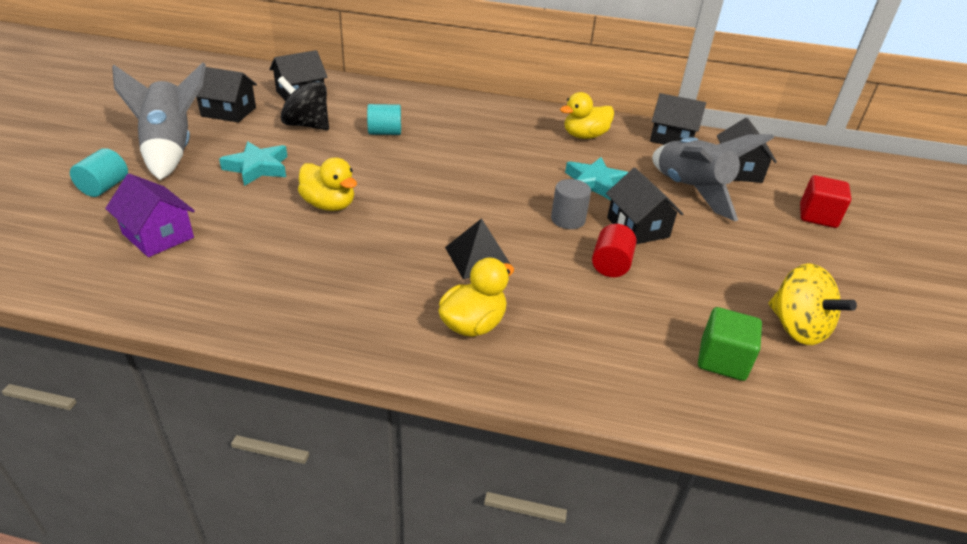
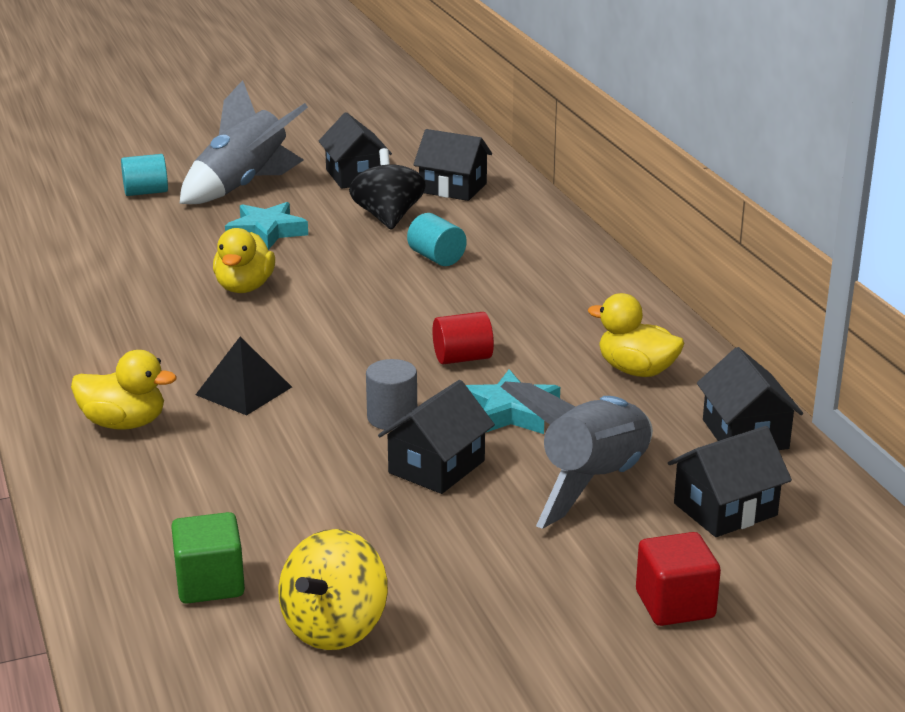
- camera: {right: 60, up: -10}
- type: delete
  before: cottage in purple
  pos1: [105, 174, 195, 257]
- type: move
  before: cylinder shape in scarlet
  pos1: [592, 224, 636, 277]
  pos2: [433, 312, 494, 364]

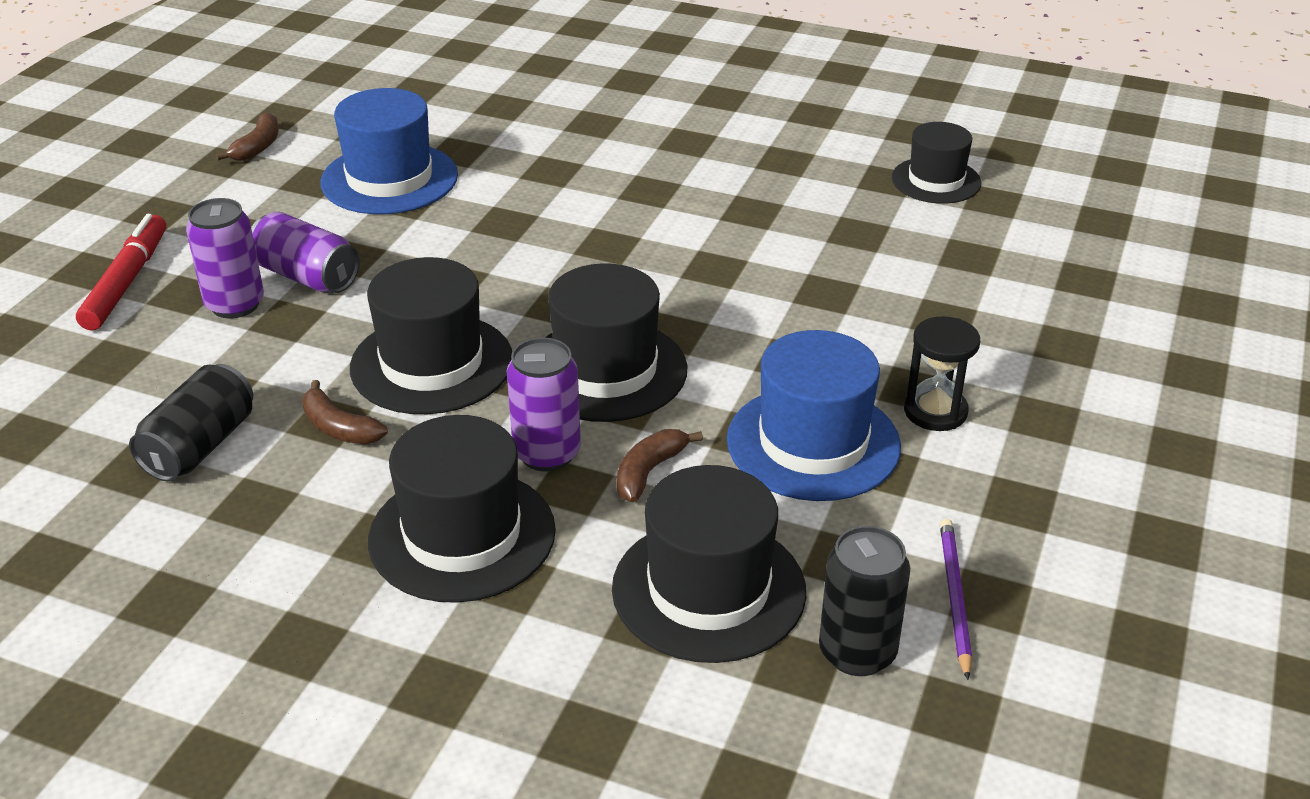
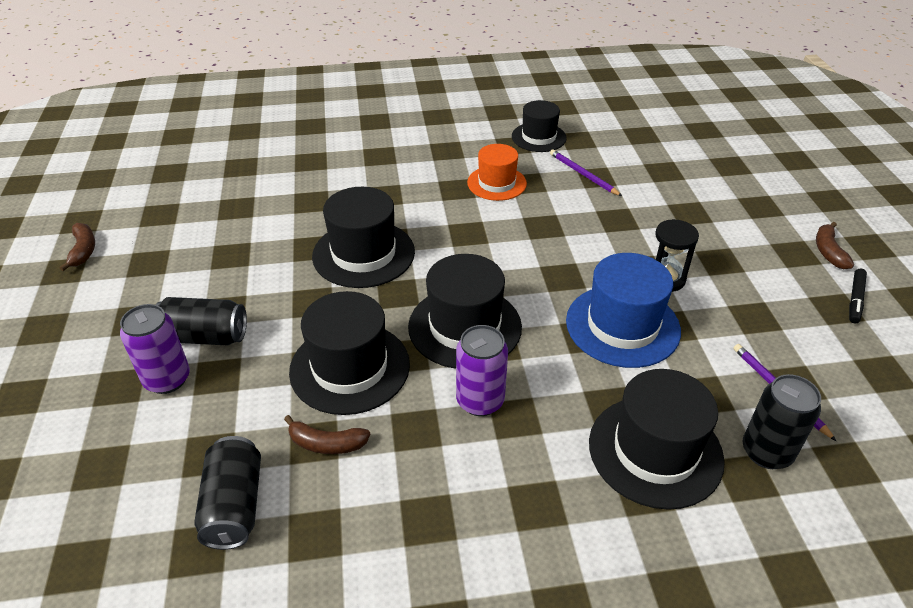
- camera: {right: -30, up: 5}
- type: delete
  before: felt pen in scarlet
  pos1: [76, 214, 166, 330]
- type: recolor
  before: soda can in purple
  after: soda can in black
  pos1: [251, 212, 360, 293]
  pos2: [156, 297, 247, 346]
- type: delete
  before: top hat in cobalt
  pos1: [320, 88, 458, 214]
- type: move
  before: top hat in black
  pos1: [368, 415, 556, 603]
  pos2: [312, 187, 415, 288]
- type: move
  before: banana in dark brown
  pos1: [617, 429, 703, 502]
  pos2: [816, 222, 854, 269]
- type: insert
  after: top hat in orange-coloured
  pos2: [467, 144, 527, 201]
- type: insert
  after: wooden pencil in purple
  pos2: [550, 149, 622, 196]
- type: insert
  after: felt pen in black
  pos2: [849, 268, 867, 323]

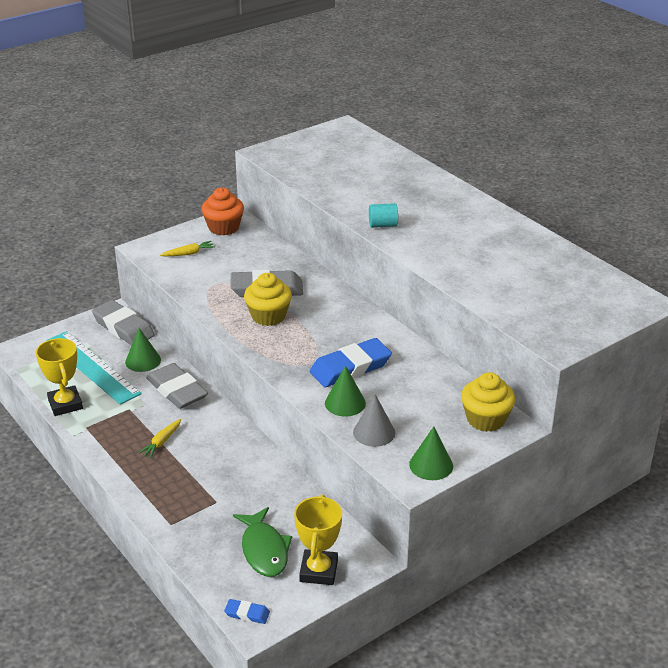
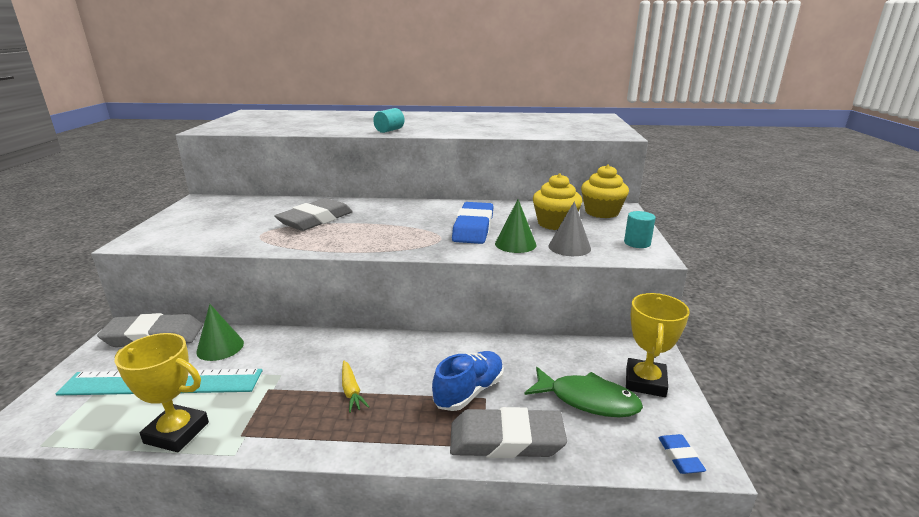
- camera: {right: -50, up: -10}
- type: move
  before: eraser in grey
  pos1: [146, 363, 208, 409]
  pos2: [450, 407, 567, 458]
- type: delete
  before: root vegetable in yellow
  pos1: [160, 241, 215, 256]
- type: delete
  before: muffin in orange-coloured
  pos1: [201, 188, 244, 235]
- type: rotate
  before: eraser in cobalt
  pos1: [224, 599, 270, 624]
  pos2: [658, 434, 706, 474]
  turn: -60
- type: move
  before: muffin in yellow
  pos1: [244, 273, 292, 326]
  pos2: [533, 173, 583, 230]
- type: rotate
  before: prize cup in yellow
  pos1: [294, 495, 342, 585]
  pos2: [626, 293, 690, 397]
  turn: 60
- type: replace
  before: cone shape in leaf-green
  after: cylinder shape in teal
  pos1: [409, 427, 453, 480]
  pos2: [624, 211, 656, 248]
- type: insert
  after: lace-up shoe in cobalt
  pos2: [432, 351, 504, 411]

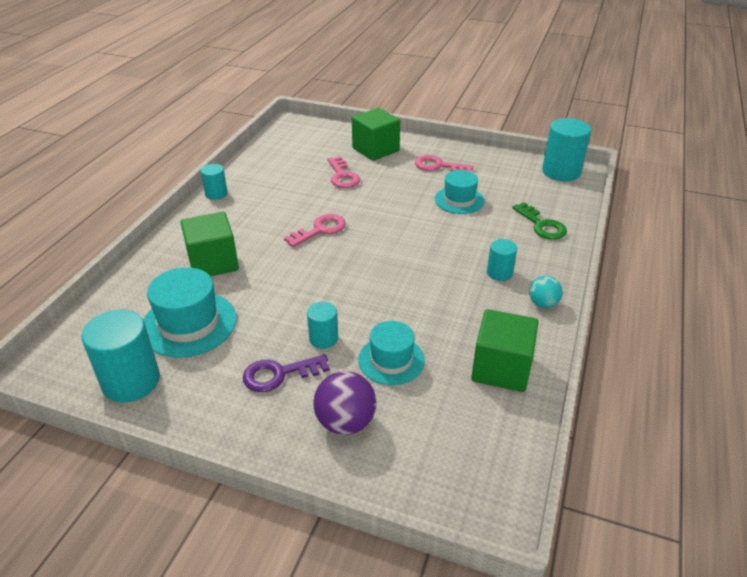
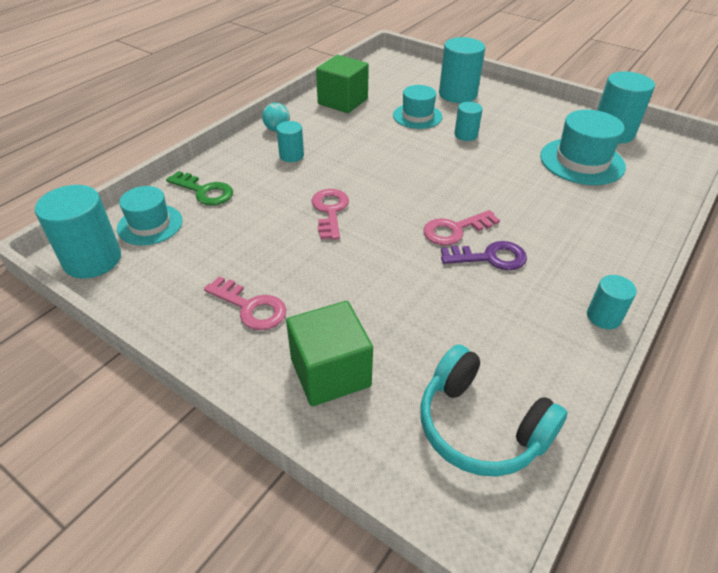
- camera: {right: -165, up: 5}
- type: delete
  before: cube in leaf-green
  pos1: [180, 212, 239, 276]
- type: move
  before: door key in purple
  pos1: [243, 354, 330, 392]
  pos2: [441, 241, 527, 270]
- type: replace
  before: sphere in purple
  after: cylinder shape in teal
  pos1: [314, 371, 377, 435]
  pos2: [439, 37, 485, 103]
- type: move
  before: door key in rose-pink
  pos1: [328, 156, 360, 188]
  pos2: [312, 189, 349, 240]
- type: move
  before: top hat in teal
  pos1: [435, 170, 484, 214]
  pos2: [117, 186, 183, 245]
- type: rotate
  before: door key in leaf-green
  pos1: [512, 202, 567, 240]
  pos2: [166, 171, 233, 206]
  turn: 135
- type: insert
  after: headphones in teal
  pos2: [420, 344, 568, 477]

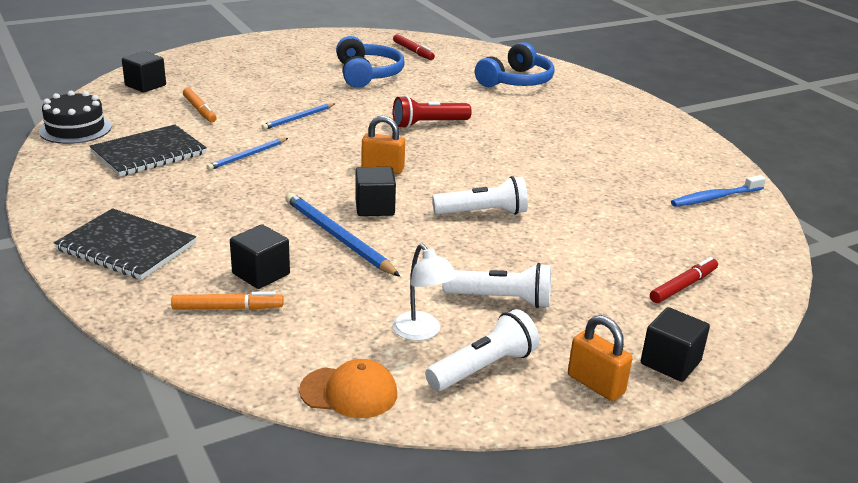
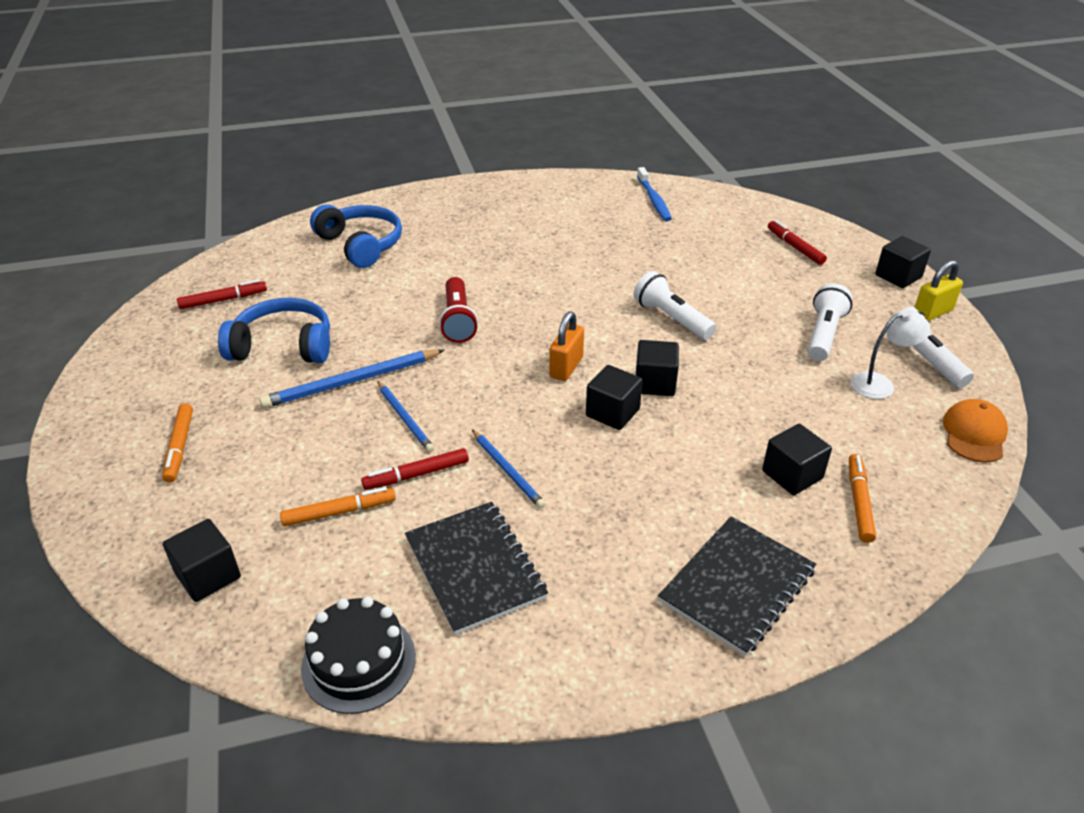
- camera: {right: -75, up: 10}
- type: move
  before: wooden pencil in cobalt
  pos1: [285, 193, 400, 277]
  pos2: [259, 350, 445, 408]
- type: rotate
  before: pocket torch in snow-white
  pos1: [432, 176, 528, 215]
  pos2: [634, 271, 716, 340]
  turn: -45
- type: recolor
  before: small lock in orange-coloured
  after: small lock in yellow
  pos1: [568, 315, 632, 401]
  pos2: [914, 260, 963, 321]
- type: insert
  after: felt pen in orange-coloured
  pos2: [162, 403, 193, 483]
- type: insert
  after: felt pen in scarlet
  pos2: [361, 448, 469, 490]
- type: insert
  after: cube in black
  pos2: [586, 365, 643, 430]

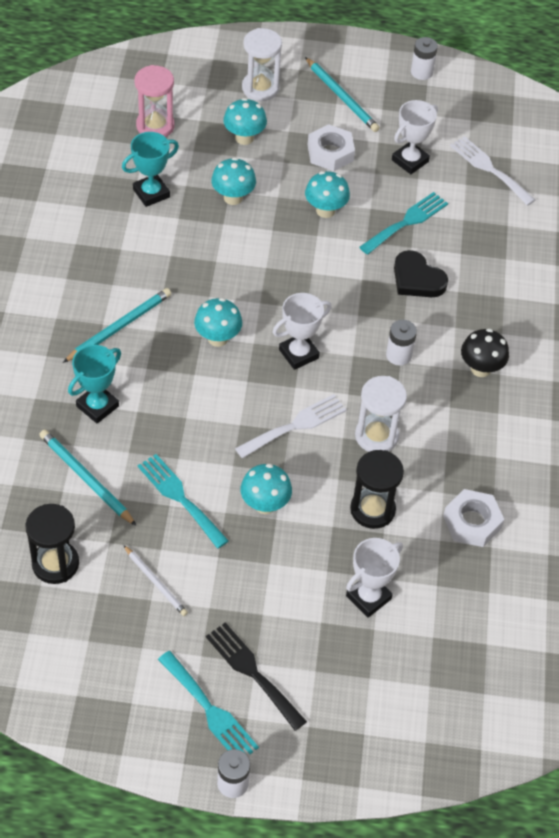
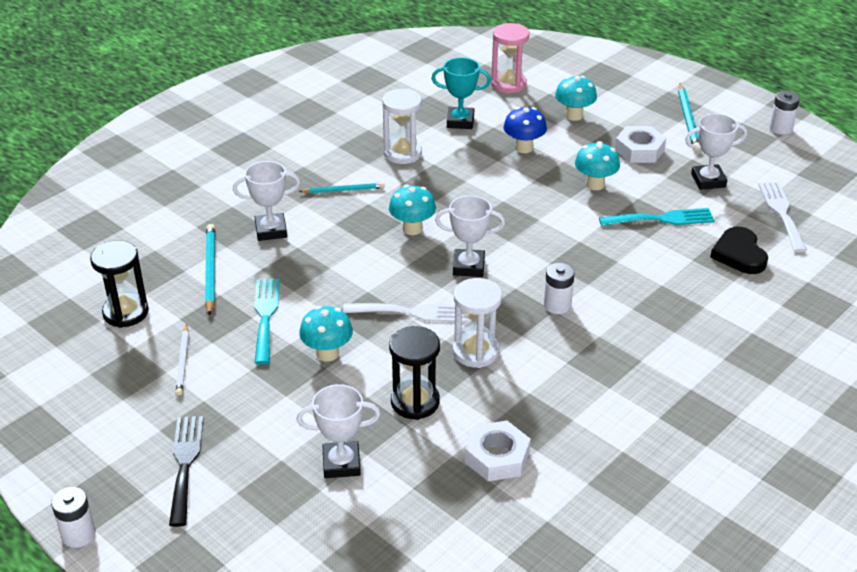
- camera: {right: 40, up: -15}
- type: resize
  before: wooden pencil in teal
  pos1: [63, 288, 171, 363]
  pos2: [299, 183, 385, 193]
  scale: 0.66
- type: recolor
  before: prize cup in teal
  after: prize cup in snow-white
  pos1: [68, 345, 121, 424]
  pos2: [233, 161, 300, 241]
- type: delete
  before: dinner fork in teal
  pos1: [158, 651, 259, 755]
- type: recolor
  before: fungus in teal
  after: fungus in cobalt
  pos1: [211, 157, 256, 205]
  pos2: [503, 107, 547, 153]
- type: move
  before: sand timer in snow-white
  pos1: [242, 28, 282, 101]
  pos2: [382, 89, 422, 164]
- type: move
  before: love heart in black
  pos1: [394, 250, 448, 297]
  pos2: [710, 227, 768, 274]
- type: delete
  before: fungus in black
  pos1: [461, 328, 509, 377]

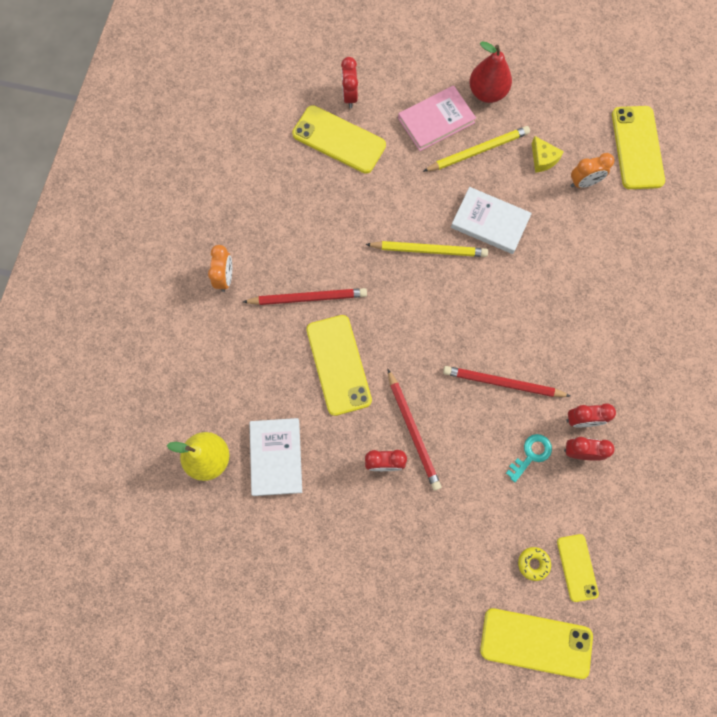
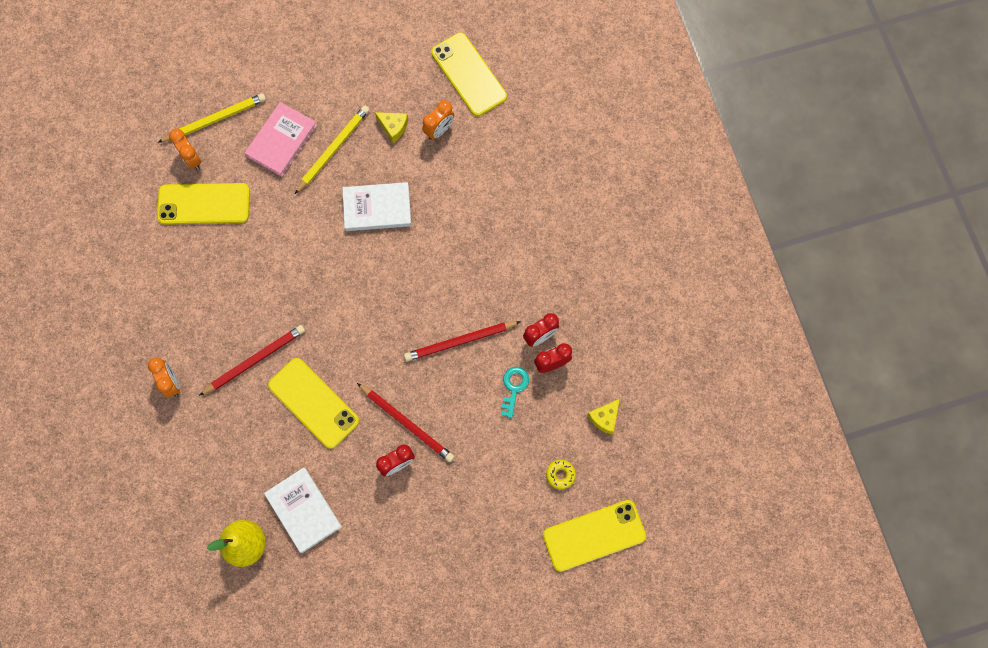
- camera: {right: -30, up: 0}
- type: recolor
  before: clock in scarlet
  after: clock in orange-coloured
  pos1: [341, 57, 358, 108]
  pos2: [169, 129, 201, 170]
- type: move
  before: wooden pencil in yellow
  pos1: [365, 241, 488, 257]
  pos2: [158, 93, 266, 143]
- type: delete
  before: pear fruit in scarlet
  pos1: [469, 41, 512, 103]
- type: delete
  before: smartphone in yellow
  pos1: [557, 534, 599, 602]
- type: insert
  after: piece of cheese in yellow
  pos2: [587, 399, 620, 434]

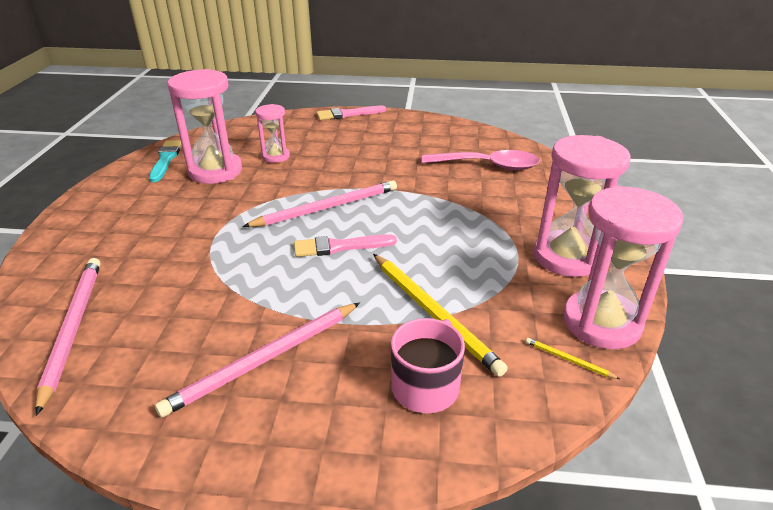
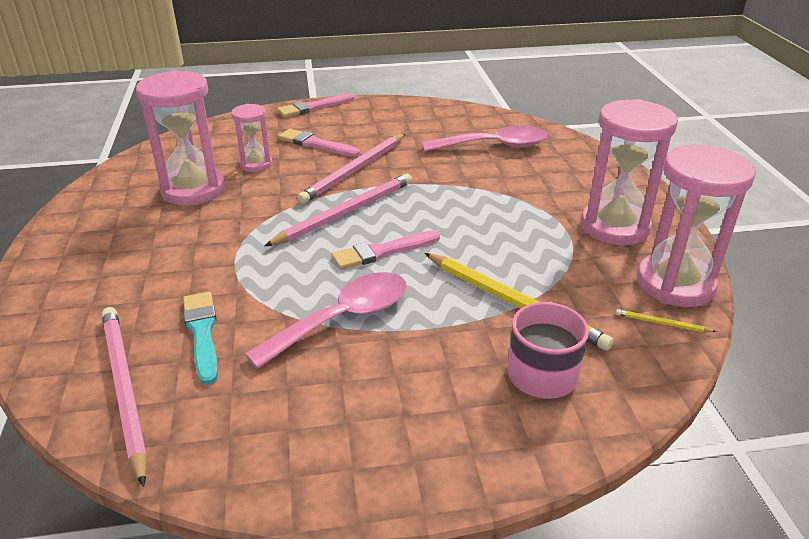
- camera: {right: -15, up: 0}
- type: move
  before: paint brush in teal
  pos1: [149, 140, 182, 182]
  pos2: [183, 292, 218, 385]
- type: move
  before: wooden pencil in rose-pink
  pos1: [155, 303, 360, 417]
  pos2: [297, 134, 405, 204]
- type: insert
  after: tablespoon in rose-pink
  pos2: [245, 272, 407, 369]
- type: insert
  after: paint brush in rose-pink
  pos2: [279, 129, 360, 157]

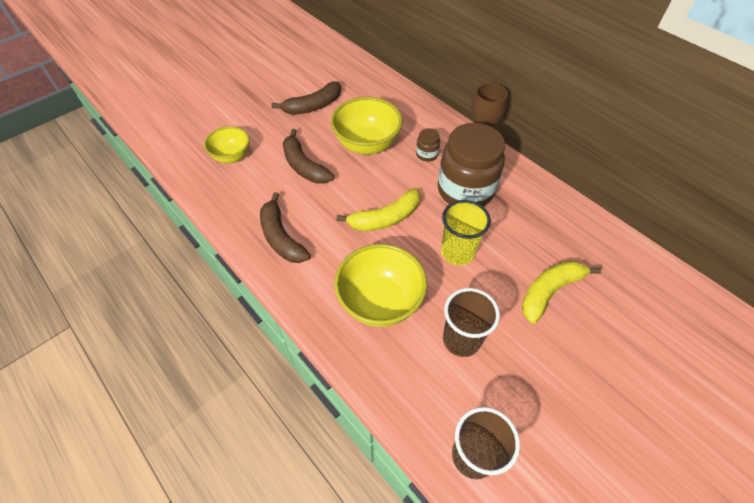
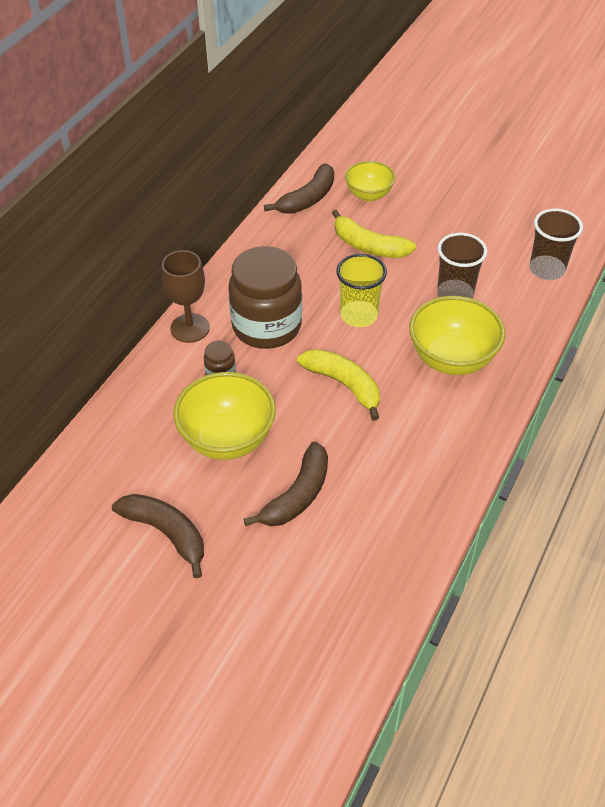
- camera: {right: -110, up: -5}
- type: move
  before: bowl in yellow
  pos1: [204, 126, 250, 163]
  pos2: [345, 161, 395, 202]
- type: move
  before: banana in dark brown
  pos1: [260, 192, 310, 263]
  pos2: [264, 163, 334, 214]

